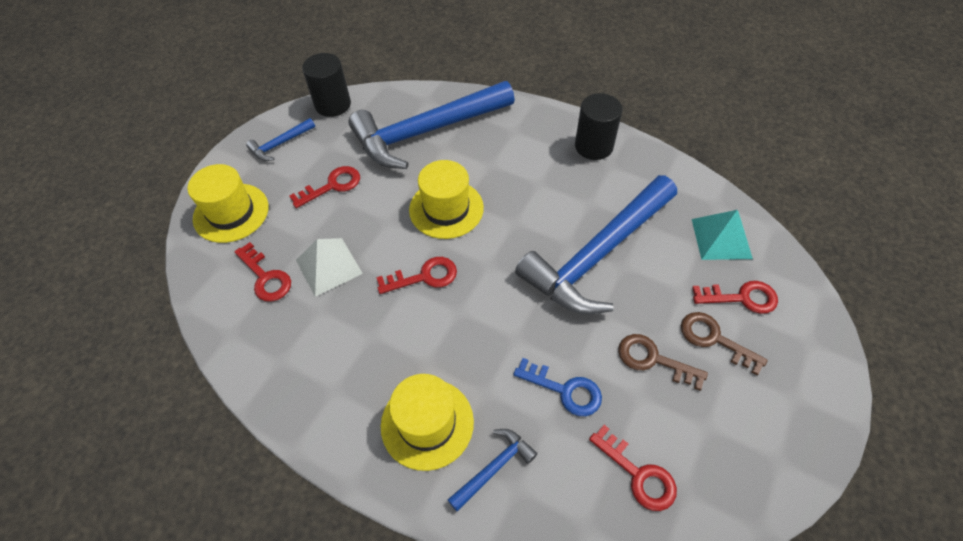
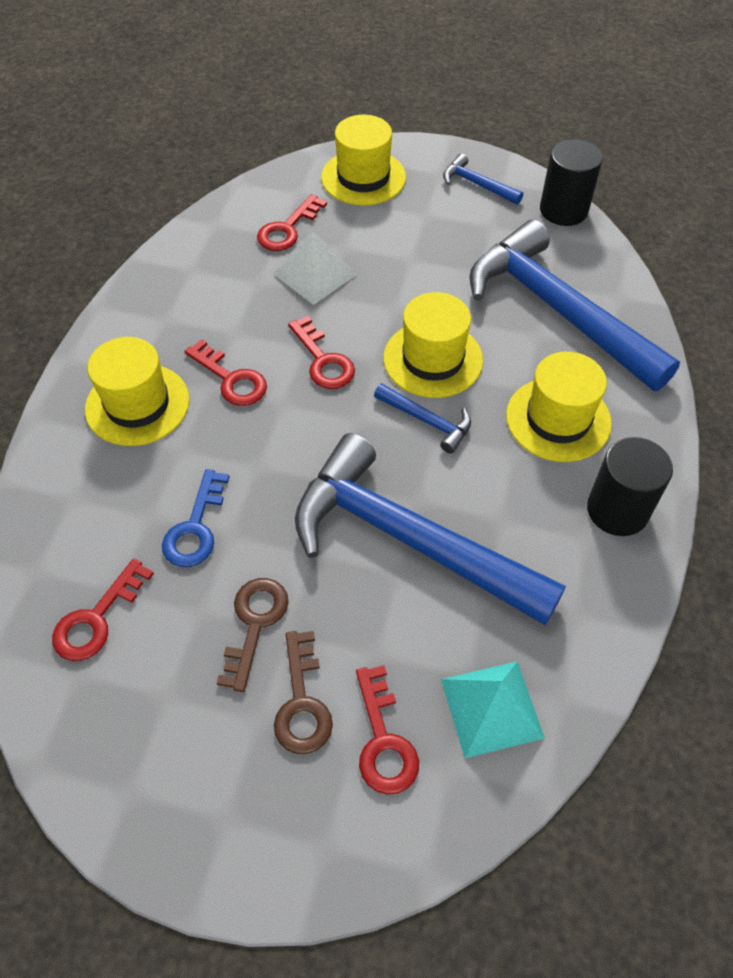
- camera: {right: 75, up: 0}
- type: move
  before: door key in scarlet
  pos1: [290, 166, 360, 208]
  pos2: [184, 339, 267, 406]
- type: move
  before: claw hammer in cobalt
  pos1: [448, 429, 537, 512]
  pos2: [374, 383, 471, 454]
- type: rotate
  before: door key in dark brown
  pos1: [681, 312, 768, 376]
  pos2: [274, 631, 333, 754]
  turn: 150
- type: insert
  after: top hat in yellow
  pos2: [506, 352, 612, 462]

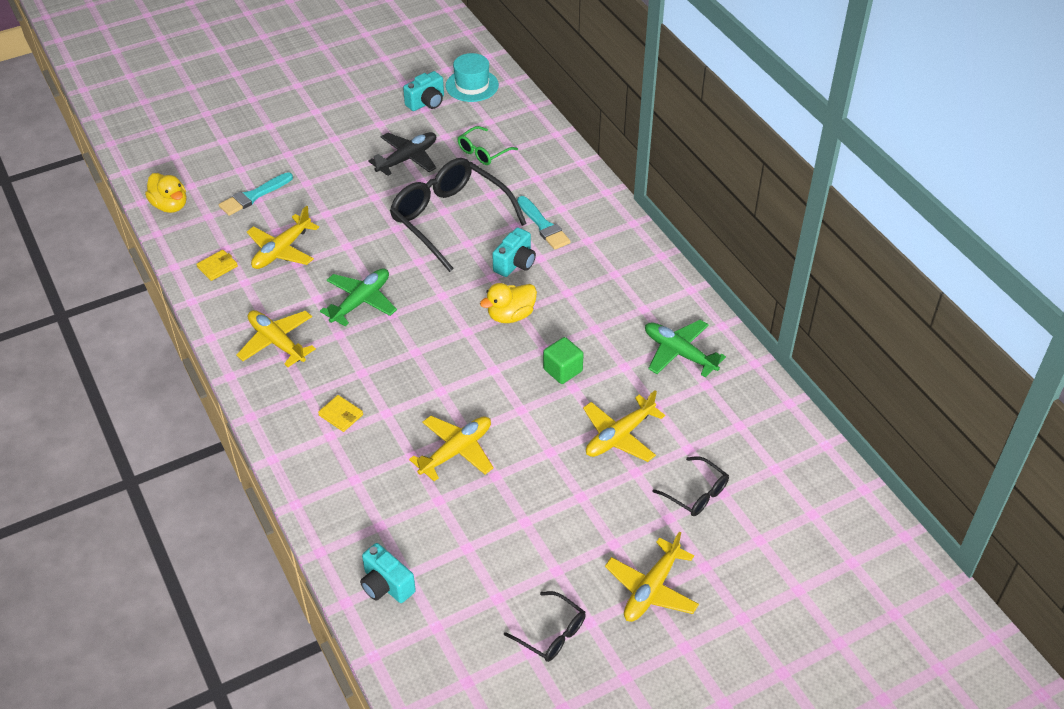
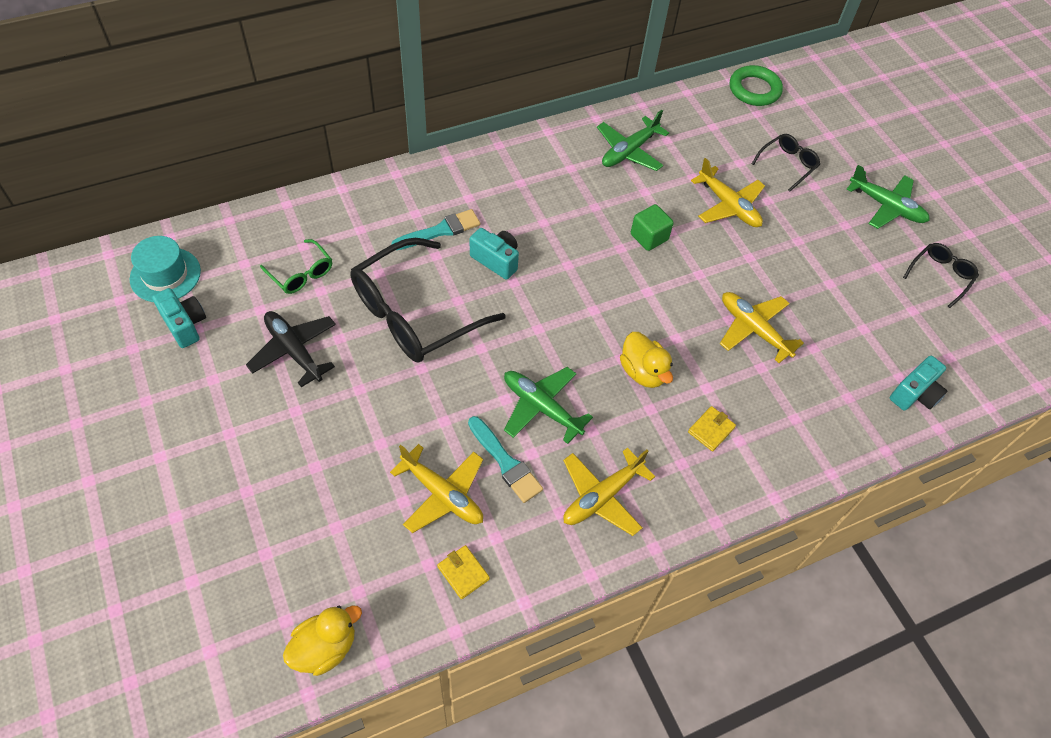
- camera: {right: -90, up: 10}
- type: move
  before: paint brush in teal
  pos1: [219, 172, 293, 216]
  pos2: [468, 416, 543, 503]
- type: move
  before: duck in yellow
  pos1: [480, 283, 537, 323]
  pos2: [620, 332, 673, 388]
- type: recolor
  before: toy plane in yellow
  after: toy plane in leaf-green
  pos1: [605, 532, 699, 622]
  pos2: [847, 165, 930, 229]
- type: insert
  after: torus in leaf-green
  pos2: [730, 65, 783, 106]

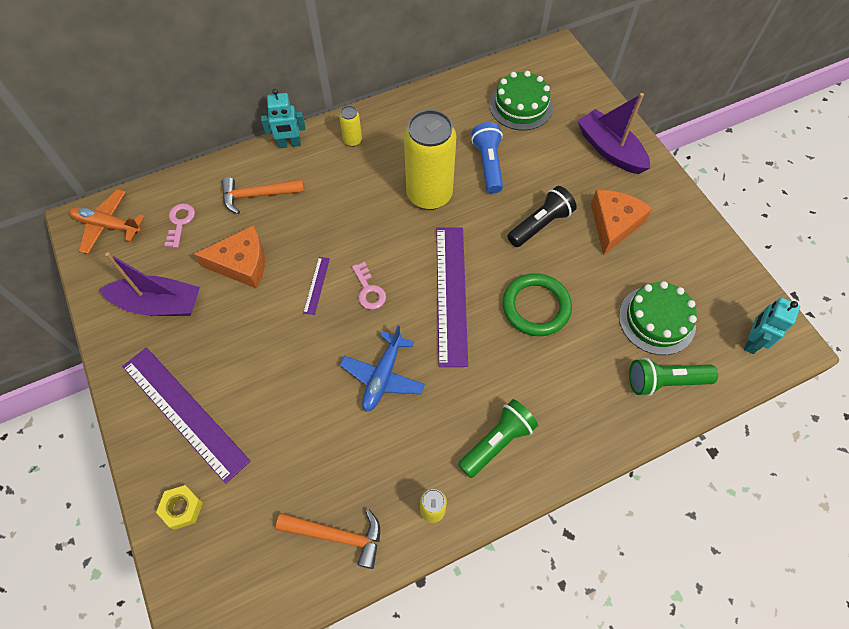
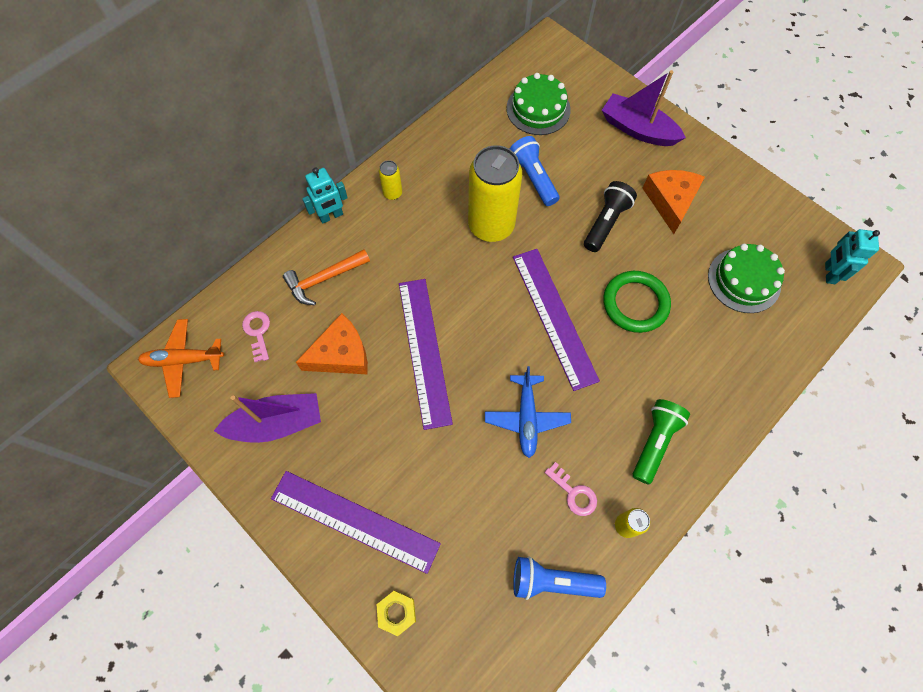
- camera: {right: -20, up: 5}
- type: replace
  before: claw hammer in orange-coloured
  after: pocket torch in cobalt
  pos1: [276, 509, 380, 569]
  pos2: [513, 556, 606, 600]
- type: resize
  before: measuring stick in purple
  pos1: [303, 257, 330, 315]
  pos2: [399, 279, 453, 430]
  scale: 2.39
- type: move
  before: door key in rose-pink
  pos1: [352, 262, 386, 310]
  pos2: [544, 462, 597, 516]
- type: delete
  before: pocket torch in leaf-green
  pos1: [629, 358, 718, 396]

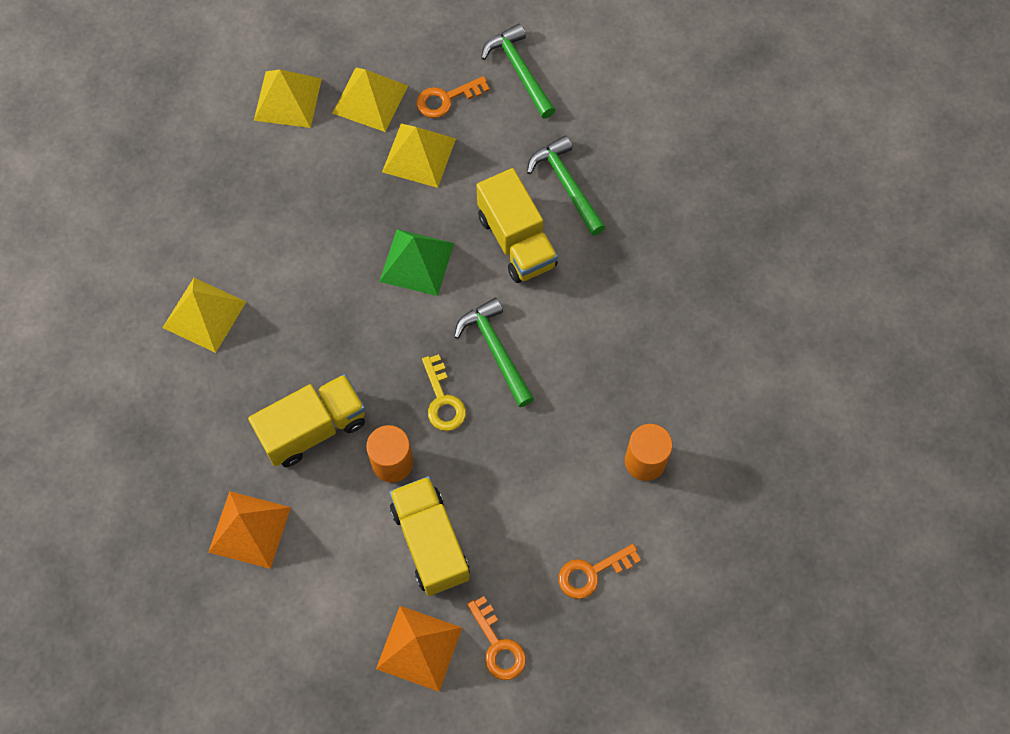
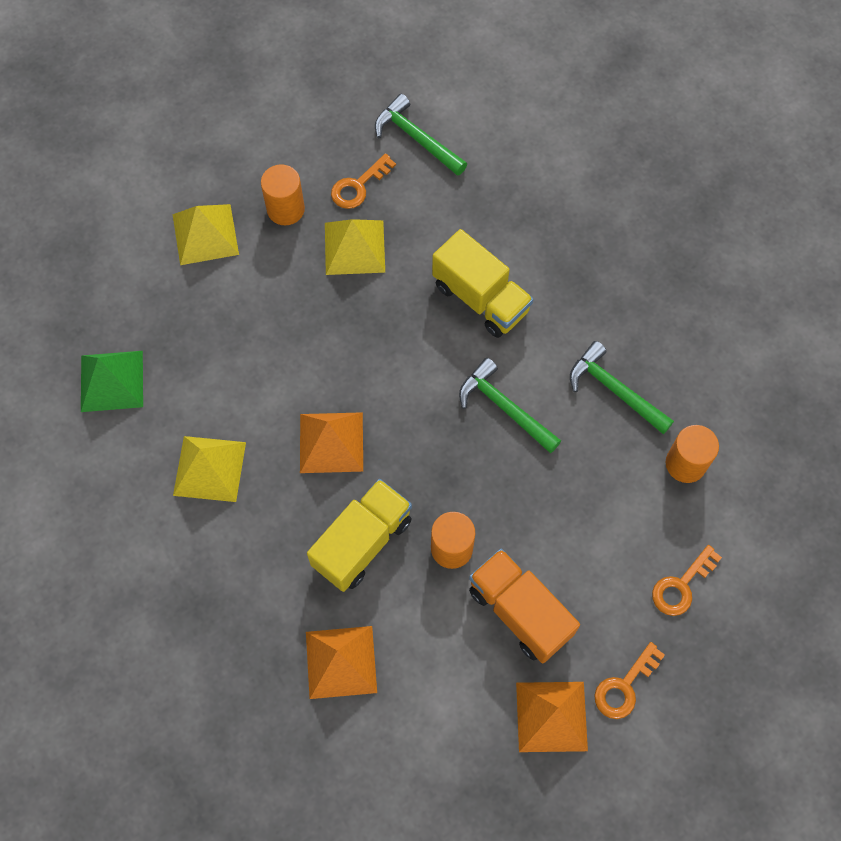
- camera: {right: -20, up: 0}
- type: replace
  before: pyramid shape in yellow
  after: cylinder shape in orange-coloured
  pos1: [333, 68, 408, 132]
  pos2: [261, 164, 305, 225]
- type: move
  before: pyramid shape in leaf-green
  pos1: [379, 229, 454, 296]
  pos2: [81, 351, 143, 412]
- type: recolor
  before: truck in yellow
  after: truck in orange-coloured
  pos1: [389, 476, 470, 596]
  pos2: [469, 549, 580, 663]
- type: delete
  before: door key in yellow
  pos1: [422, 354, 466, 431]
- type: rotate
  before: door key in orange-coloured
  pos1: [467, 596, 526, 680]
  pos2: [594, 642, 665, 719]
  turn: 90
- type: move
  before: claw hammer in leaf-green
  pos1: [527, 135, 606, 236]
  pos2: [570, 341, 674, 434]
- type: insert
  after: pyramid shape in orange-coloured
  pos2: [300, 412, 363, 473]

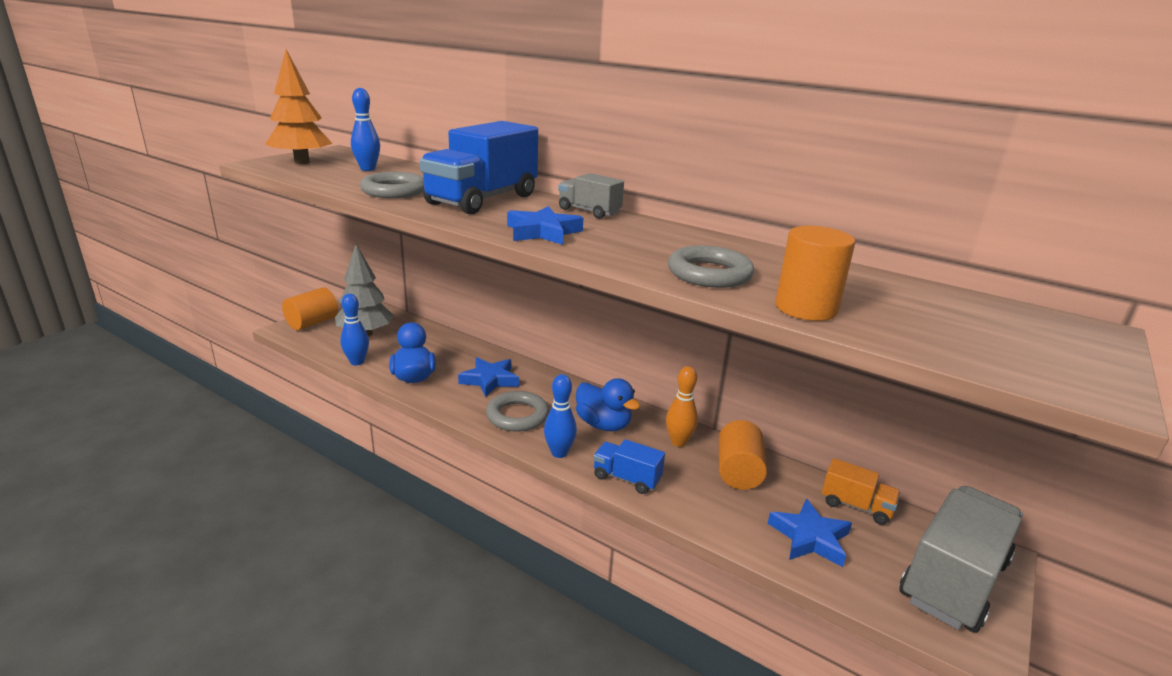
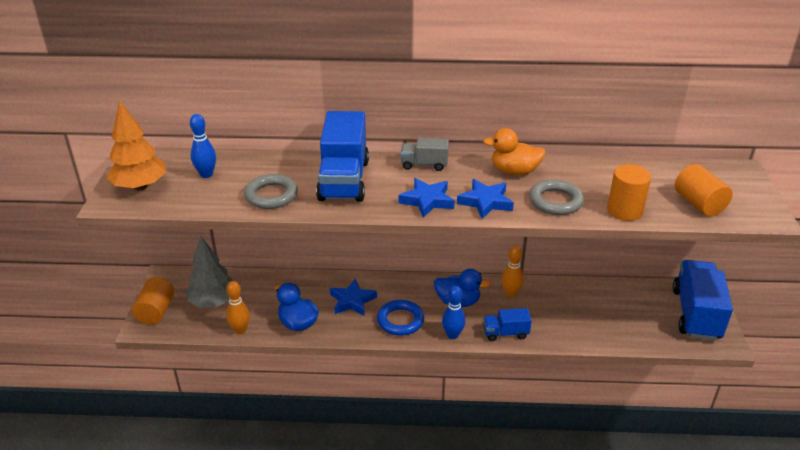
- camera: {right: -30, up: 10}
- type: recolor
  before: tenpin in cobalt
  after: tenpin in orange-coloured
  pos1: [340, 294, 369, 365]
  pos2: [226, 281, 250, 334]
- type: recolor
  before: torus in grey
  after: torus in cobalt
  pos1: [486, 391, 549, 432]
  pos2: [377, 300, 424, 335]
- type: move
  before: cylinder shape in orange-coloured
  pos1: [719, 420, 767, 490]
  pos2: [675, 164, 733, 216]
- type: move
  before: five-pointed star in cobalt
  pos1: [767, 499, 852, 567]
  pos2: [457, 179, 514, 219]
- type: delete
  before: truck in orange-coloured
  pos1: [822, 458, 900, 525]
- type: recolor
  before: truck in grey
  after: truck in cobalt
  pos1: [899, 486, 1023, 633]
  pos2: [673, 260, 733, 341]
- type: insert
  after: duck in orange-coloured
  pos2: [483, 128, 546, 175]

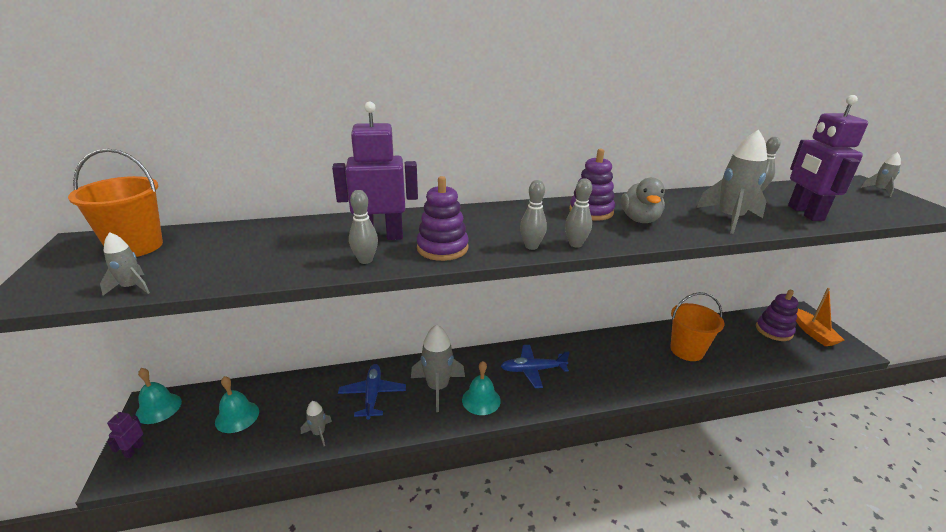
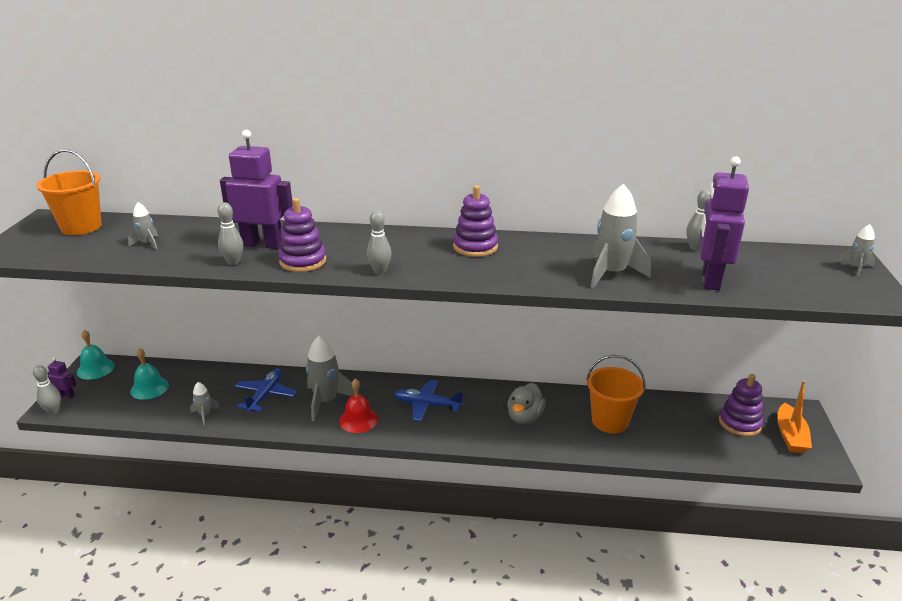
- camera: {right: 20, up: 0}
- type: move
  before: toy rocket in grey
  pos1: [100, 232, 150, 296]
  pos2: [128, 202, 158, 250]
- type: rotate
  before: robot in purple
  pos1: [107, 410, 144, 458]
  pos2: [48, 357, 76, 398]
  turn: 75
- type: recolor
  before: hand bell in teal
  after: hand bell in scarlet
  pos1: [462, 361, 501, 415]
  pos2: [339, 379, 378, 433]
- type: move
  before: tenpin in grey
  pos1: [565, 178, 592, 248]
  pos2: [33, 365, 61, 415]
- type: move
  before: duck in grey
  pos1: [621, 177, 665, 223]
  pos2: [507, 383, 546, 424]

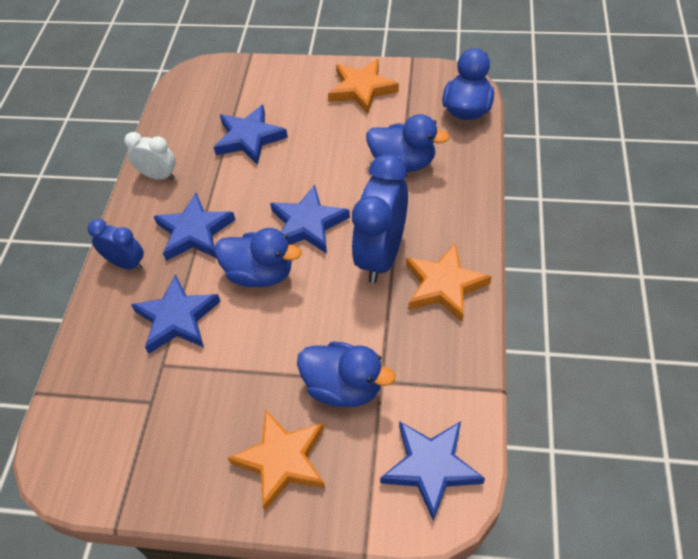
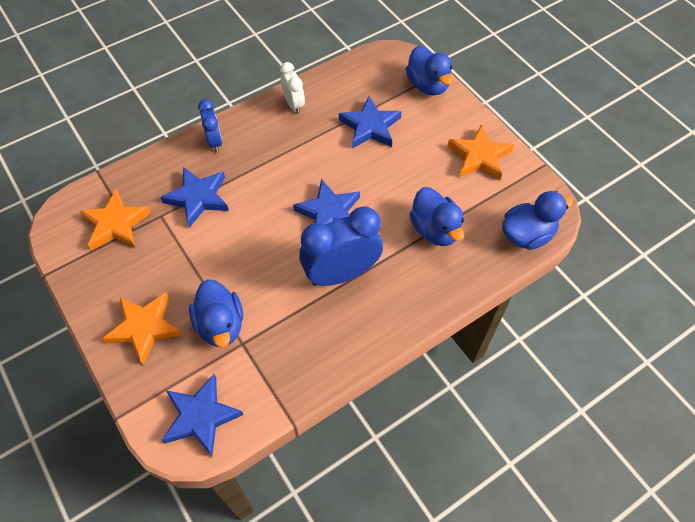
- camera: {right: 45, up: 5}
- type: delete
  before: five-pointed star in cobalt
  pos1: [154, 193, 235, 261]
- type: move
  before: duck in cobalt
  pos1: [215, 228, 302, 287]
  pos2: [406, 45, 453, 96]
- type: move
  before: five-pointed star in orange-coloured
  pos1: [406, 243, 492, 322]
  pos2: [79, 189, 152, 251]

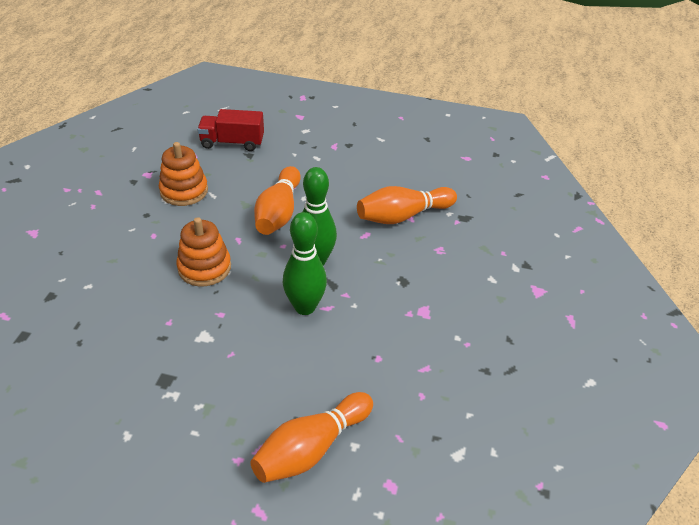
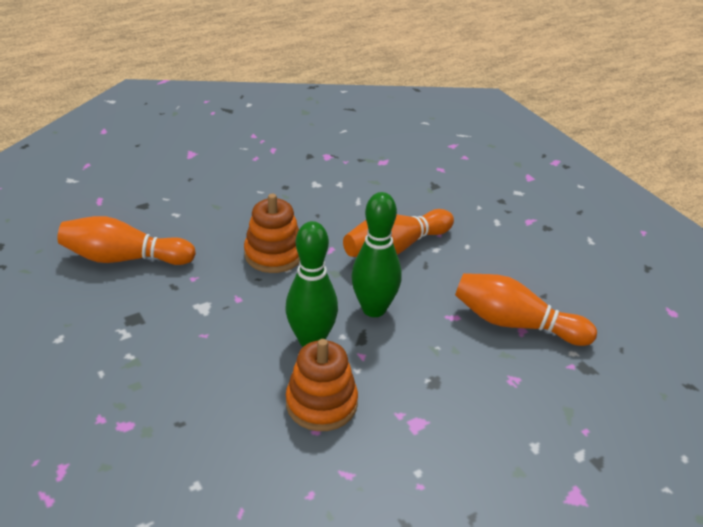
- camera: {right: 45, up: -5}
- type: move
  before: stacking toy in orange-coloured
  pos1: [159, 142, 208, 206]
  pos2: [286, 339, 358, 431]
- type: delete
  before: truck in scarlet
  pos1: [197, 109, 264, 151]
- type: move
  before: tenpin in orange-coloured
  pos1: [251, 392, 373, 483]
  pos2: [58, 216, 196, 265]

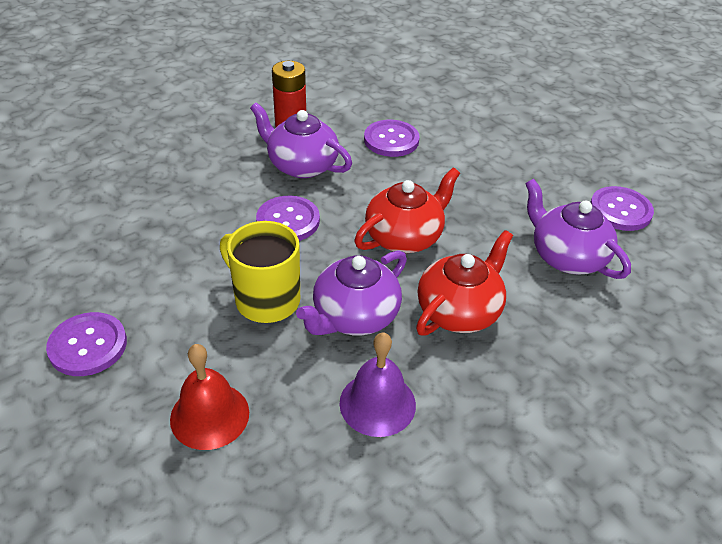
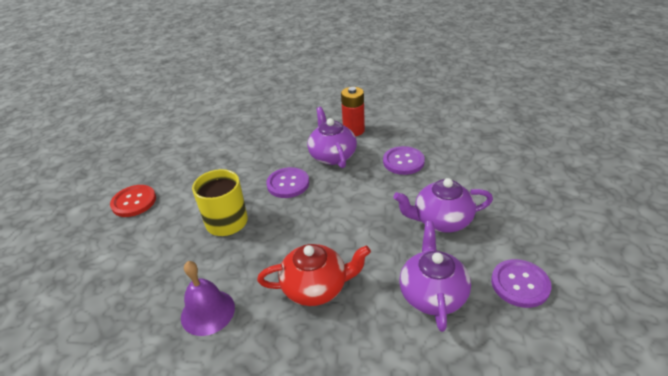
- camera: {right: 45, up: -5}
- type: recolor
  before: shirt button in purple
  after: shirt button in scarlet
  pos1: [46, 312, 127, 376]
  pos2: [110, 185, 156, 217]
- type: delete
  before: hand bell in scarlet
  pos1: [170, 344, 249, 450]
- type: move
  before: china teapot in purple
  pos1: [296, 250, 407, 335]
  pos2: [393, 178, 493, 233]
- type: delete
  before: china teapot in scarlet
  pos1: [354, 167, 460, 253]

